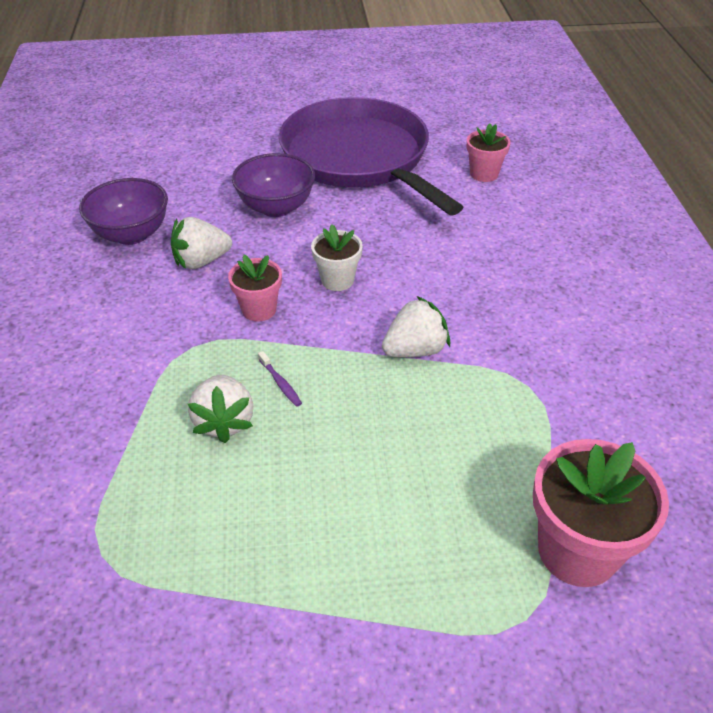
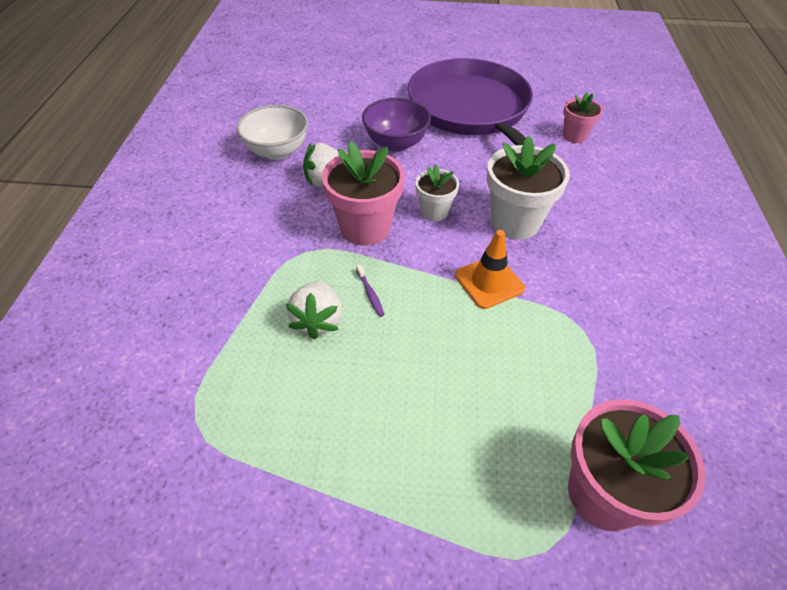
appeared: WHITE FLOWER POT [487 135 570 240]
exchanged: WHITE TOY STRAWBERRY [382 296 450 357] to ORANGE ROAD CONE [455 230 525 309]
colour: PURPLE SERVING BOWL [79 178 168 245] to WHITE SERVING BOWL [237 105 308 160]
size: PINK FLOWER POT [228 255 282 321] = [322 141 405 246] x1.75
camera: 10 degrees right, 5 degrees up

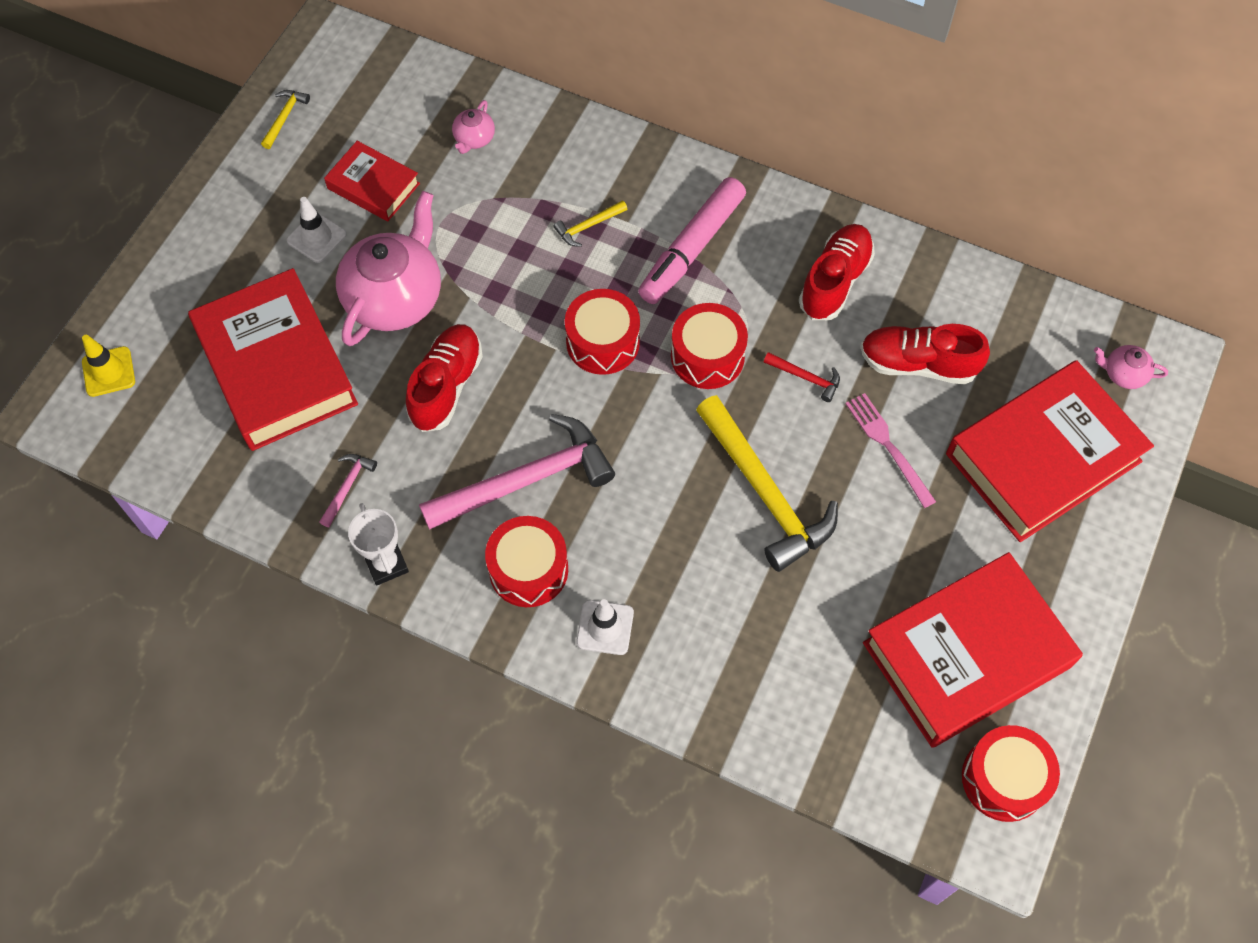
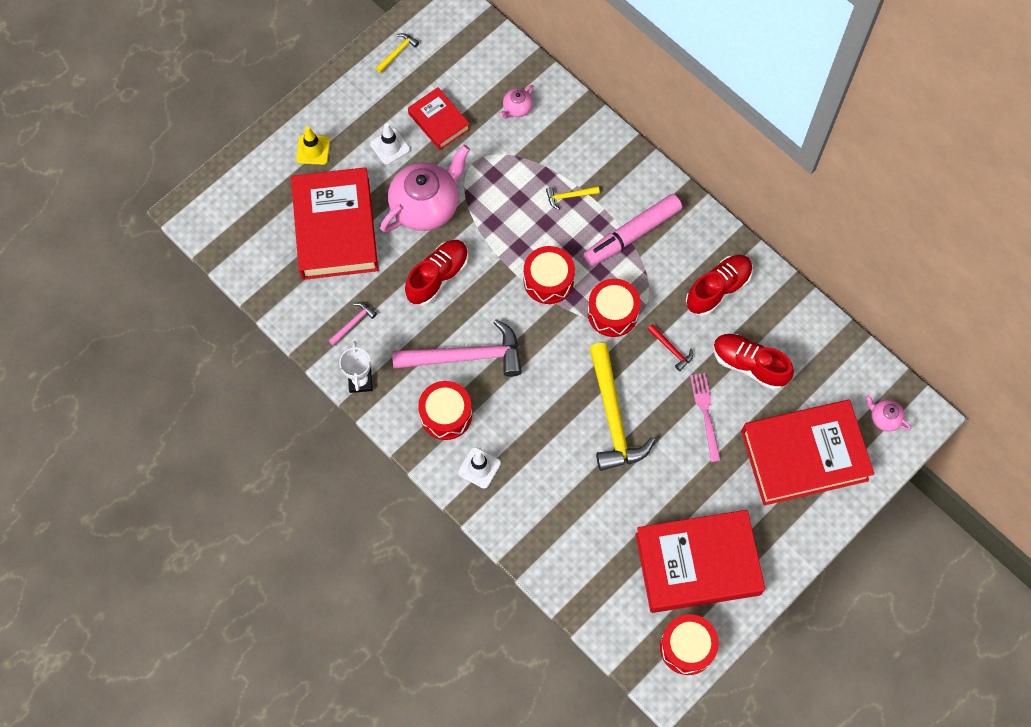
relocated: YELLOW ROAD CONE [82 335 135 397] to [296 126 330 165]
camera: 20 degrees right, 5 degrees up

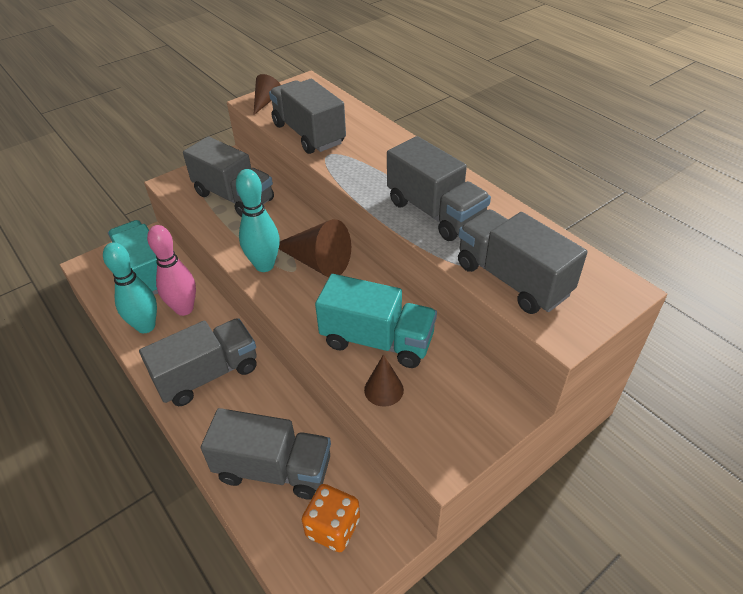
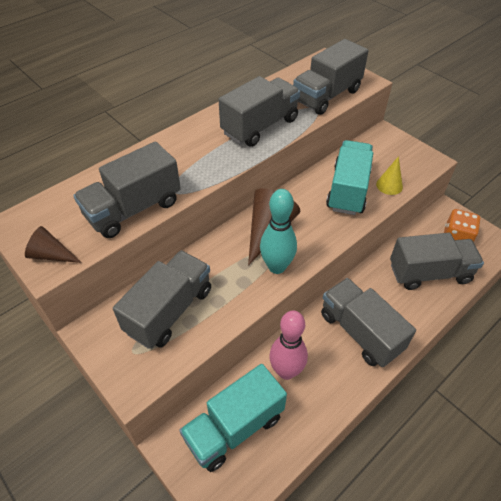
missing: TEAL SKITTLE [103 242 157 333]
colour: RUSSET CONE SHAPE [364 354 404 407] to YELLOW CONE SHAPE [376 156 403 195]
spun: GRAY LORRY [201 408 331 500] = [390 233 484 290] 75 degrees clockwise
camera: 95 degrees left, 5 degrees up

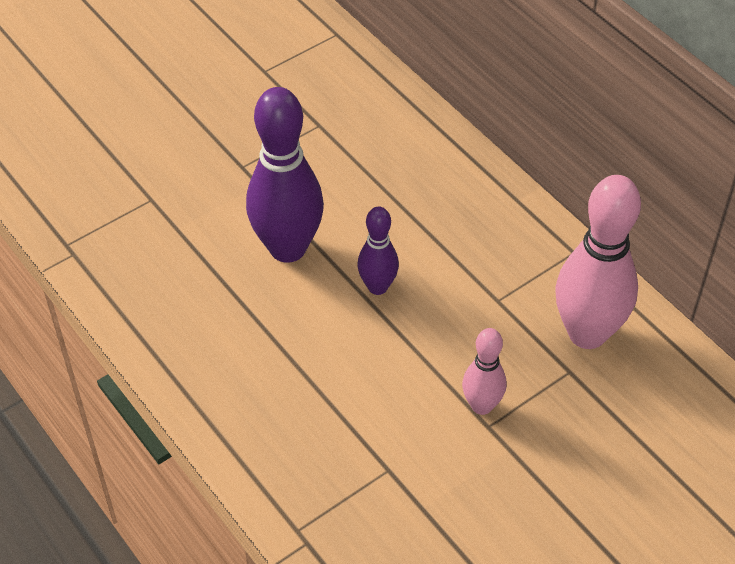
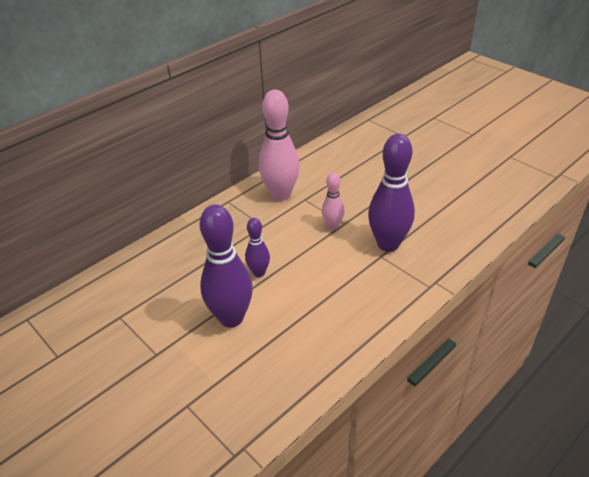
appeared: PURPLE SKITTLE [368 134 415 252]
camera: 95 degrees left, 10 degrees down

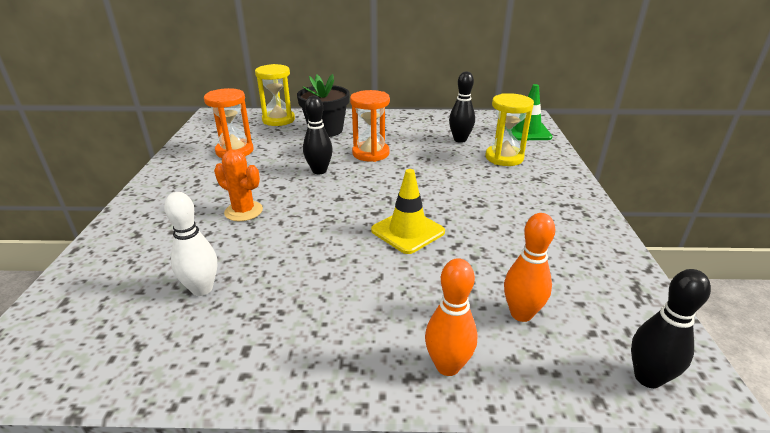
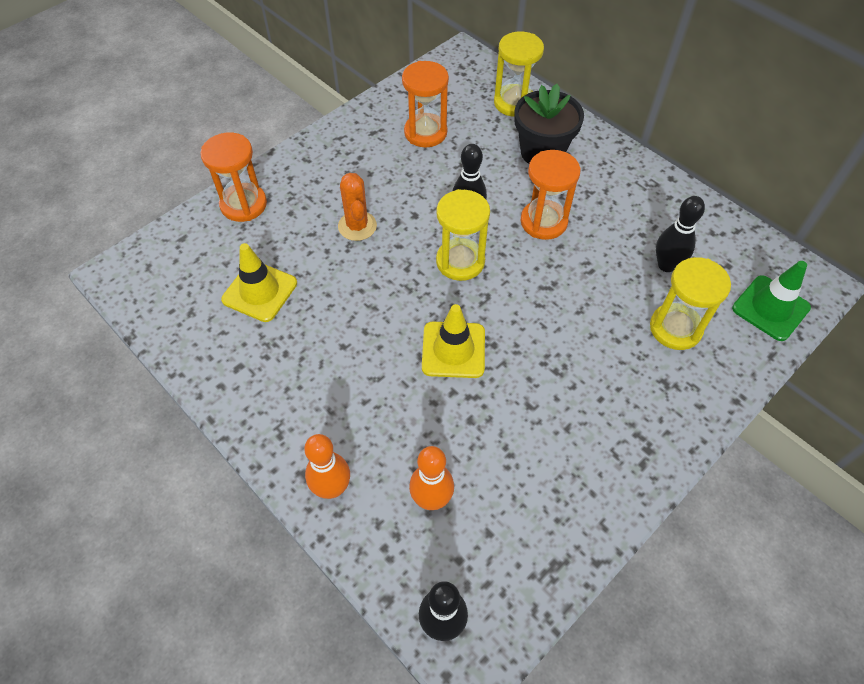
appeared: ORANGE SANDGLASS [200 133 267 222]; YELLOW SANDGLASS [436 189 490 281]
exchanged: WHITE SKITTLE [164 192 217 296] to YELLOW ROAD CONE [221 243 297 322]
camera: 45 degrees right, 25 degrees up

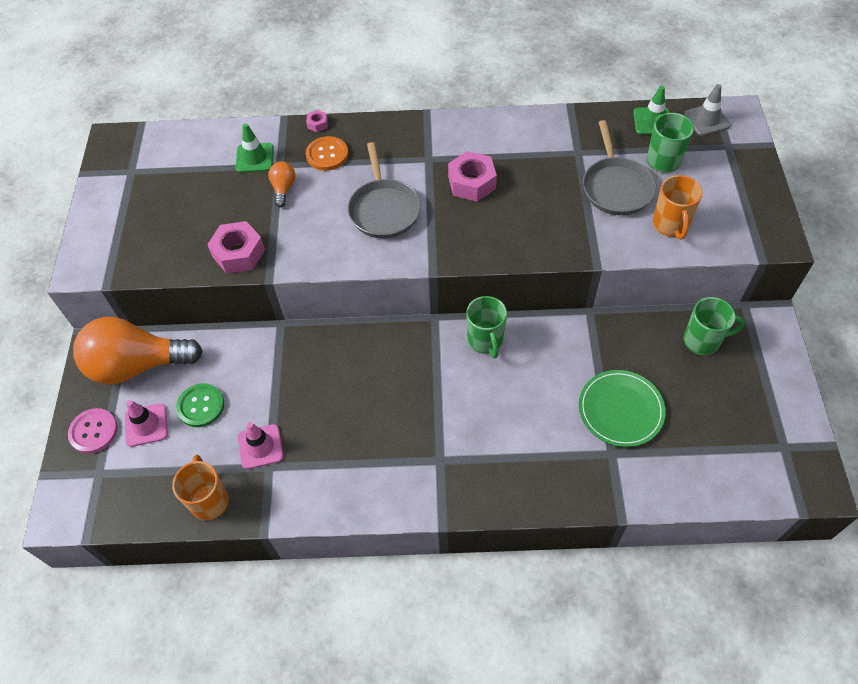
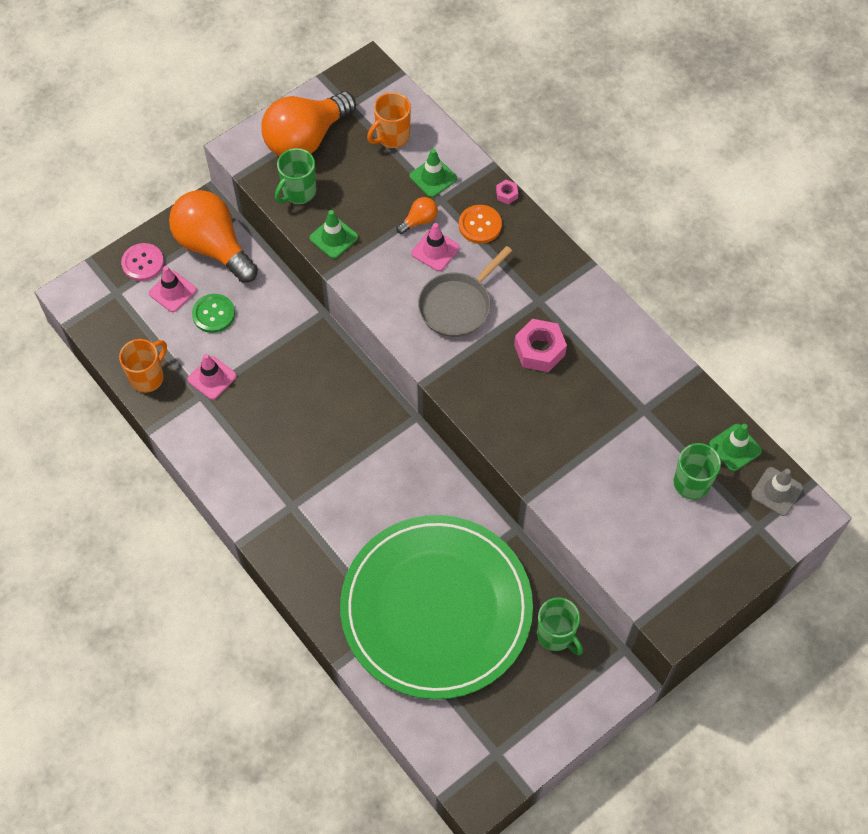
missing: GRAY PAN [583 120 656 215]
appeared: ORANGE BULB [261 91 356 157]; PINK ROAD CONE [411 223 460 271]
relocated: ORANGE TEA MUG [653 175 703 240] to [367 92 411 148]; GREEN TEA MUG [466 296 507 358] to [275 148 316 204]
exchanged: PINK HEXAGON NUT [207 221 265 274] to GREEN ROAD CONE [309 210 358 259]
size: GREEN DINNER PLATE [579 370 666 447] = [340 515 533 699] x2.28
camera: 50 degrees right, 5 degrees up

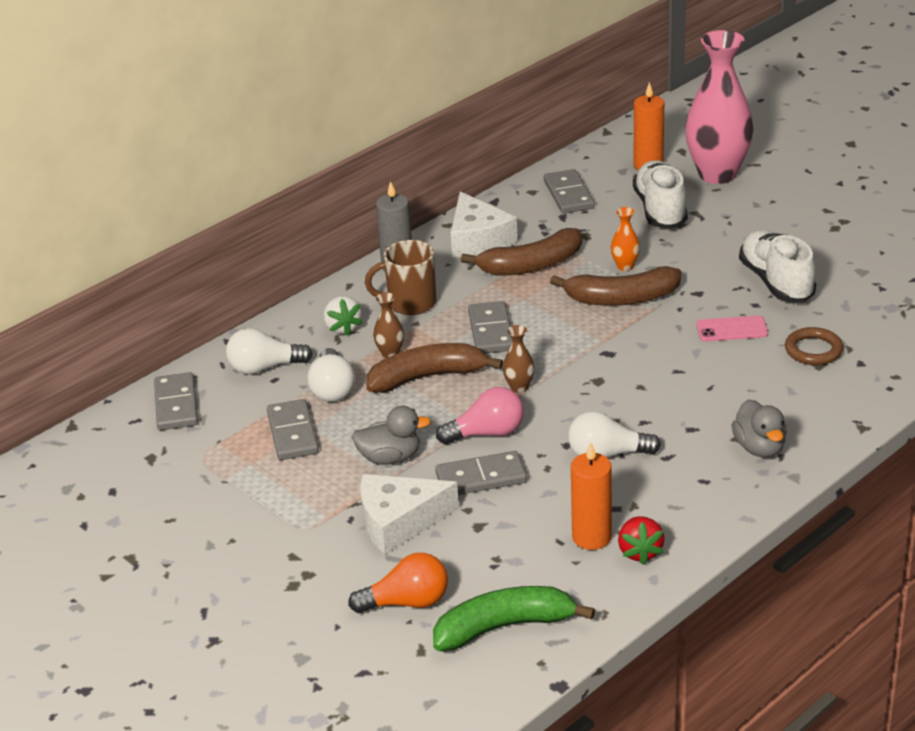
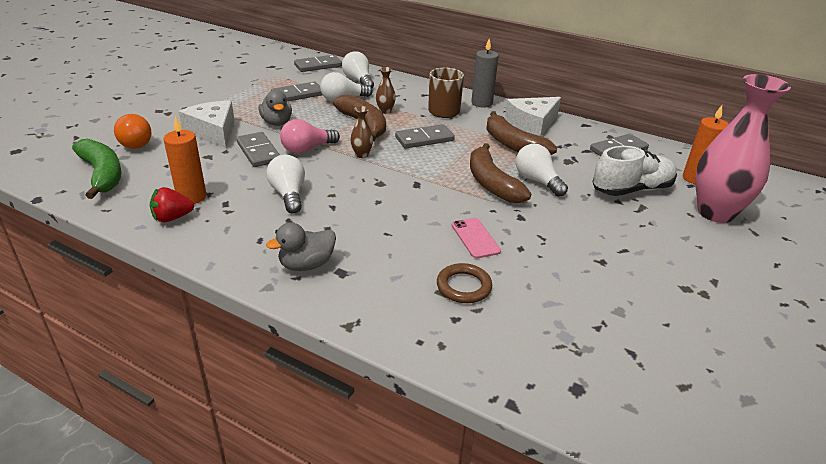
missing: WHITE LACE-UP SHOE [739 230 816 302]; WHITE TOY STRAWBERRY [324 296 363 336]
exchanged: ORANGE TALL VASE [611 207 640 271] to WHITE BULB [516 144 568 197]
spun: PINK BULB [436 387 524 444] = [280 119 340 154] 90 degrees clockwise
camera: 70 degrees right, 0 degrees up

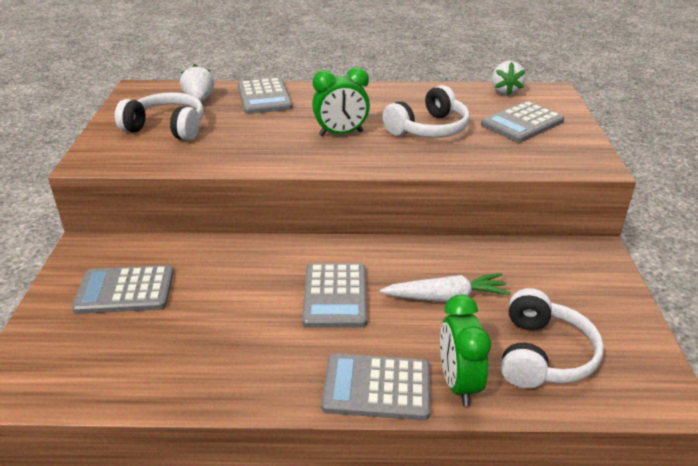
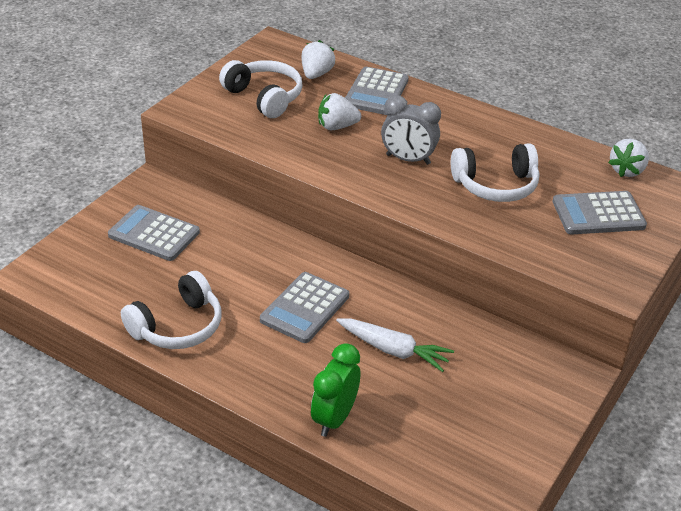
missing: GRAY ADDING MACHINE [321 353 430 420]
appeared: WHITE TOY STRAWBERRY [318 93 361 130]
relocated: WHITE HEADPHONES [501 288 604 388] to [121 271 221 349]
colour: GREEN BEDSIDE CLOCK [312 67 370 136] to GRAY BEDSIDE CLOCK [381 95 441 165]
camera: 30 degrees right, 5 degrees up

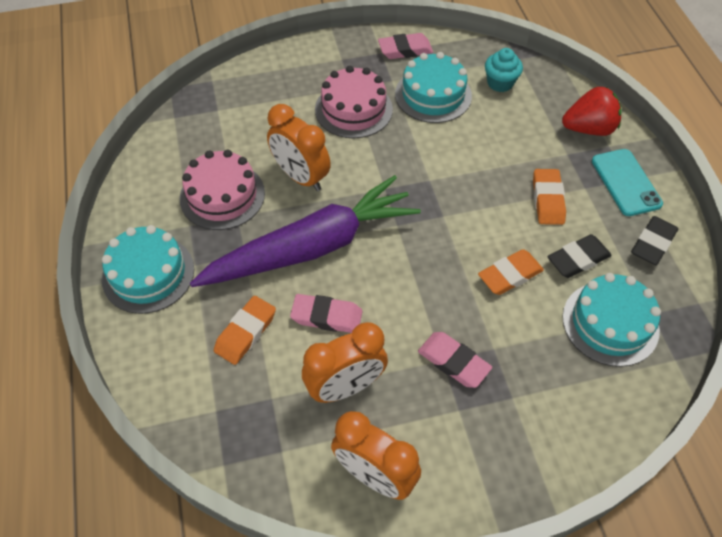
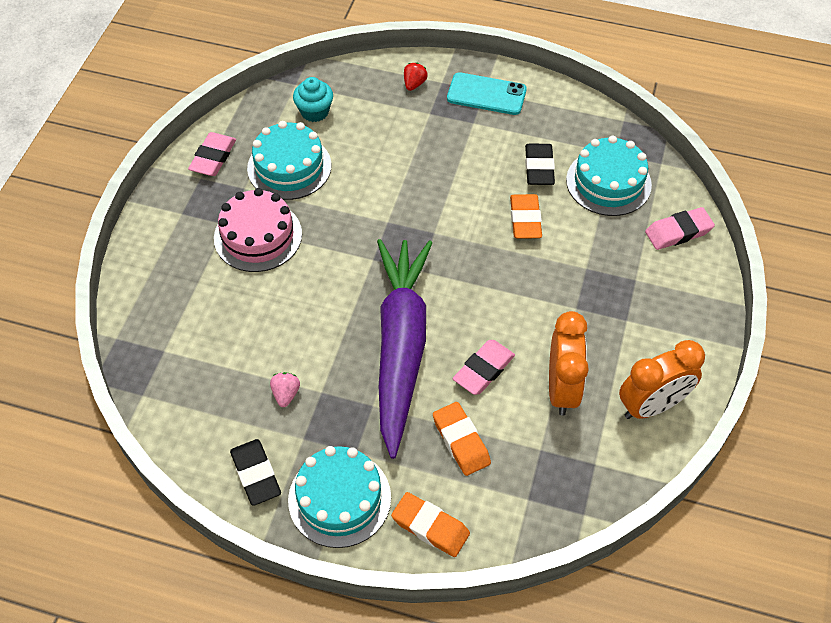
missing: ORANGE BEDSIDE CLOCK [267 104 331 191]
relocated: ORANGE ERASER [533 169 566 225] to [391 492 470 557]; EBONY ERASER [631 216 678 265] to [230 439 281 506]; PINK ERASER [418 332 492 388] to [645 207 715 250]
exchanged: PINK GATEAU [180 150 265 230] to PINK TOY STRAWBERRY [270 372 300 407]
size: CRIMSON TOY STRAWBERRY [562 87 622 136] = [404 63 428 91] x0.51
camera: 60 degrees left, 0 degrees up

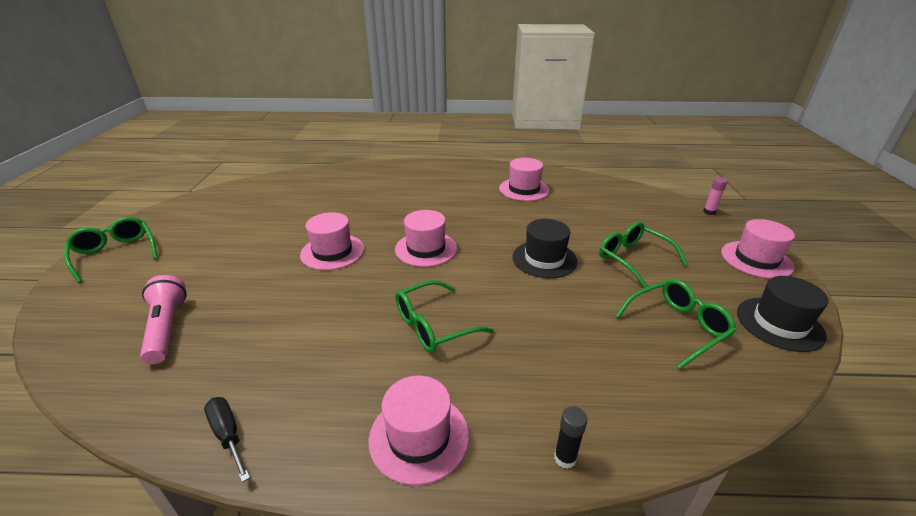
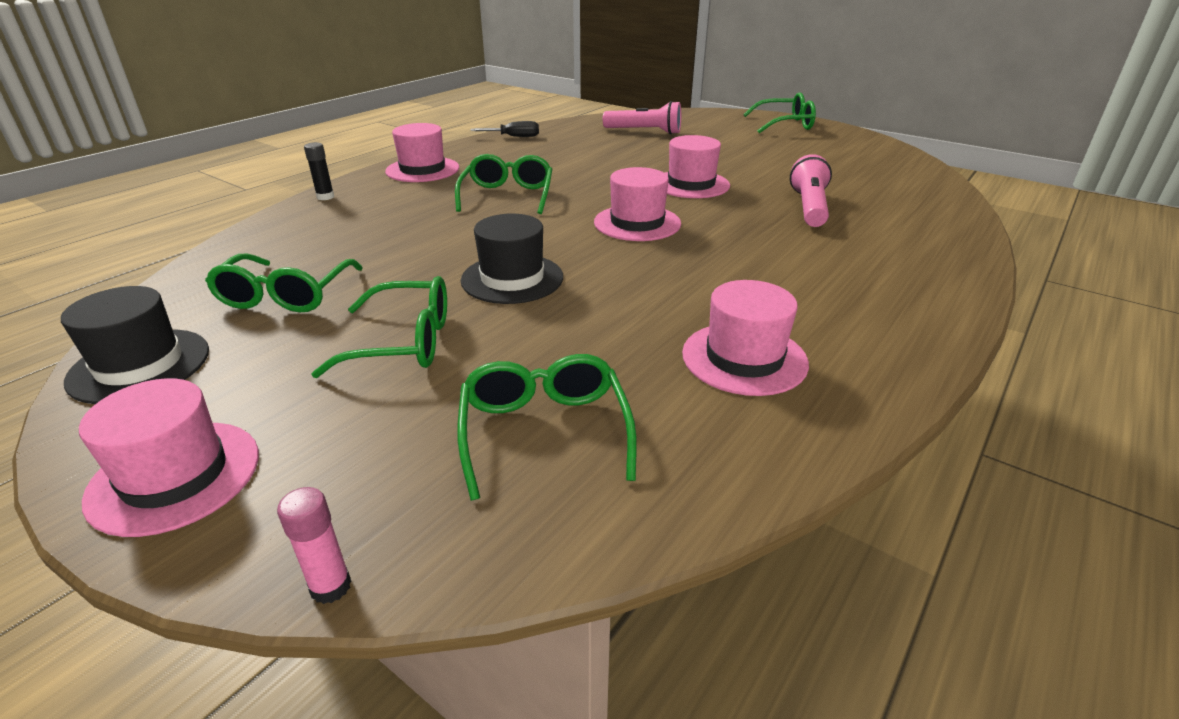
appeared: PINK FLASHLIGHT [790 154 832 227]; GREEN EYEGLASSES [457 354 637 501]
camera: 125 degrees right, 0 degrees up

